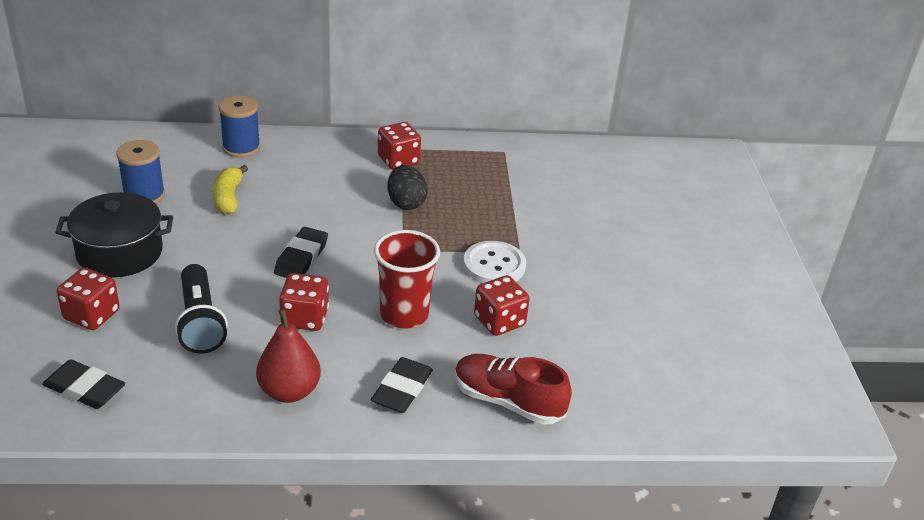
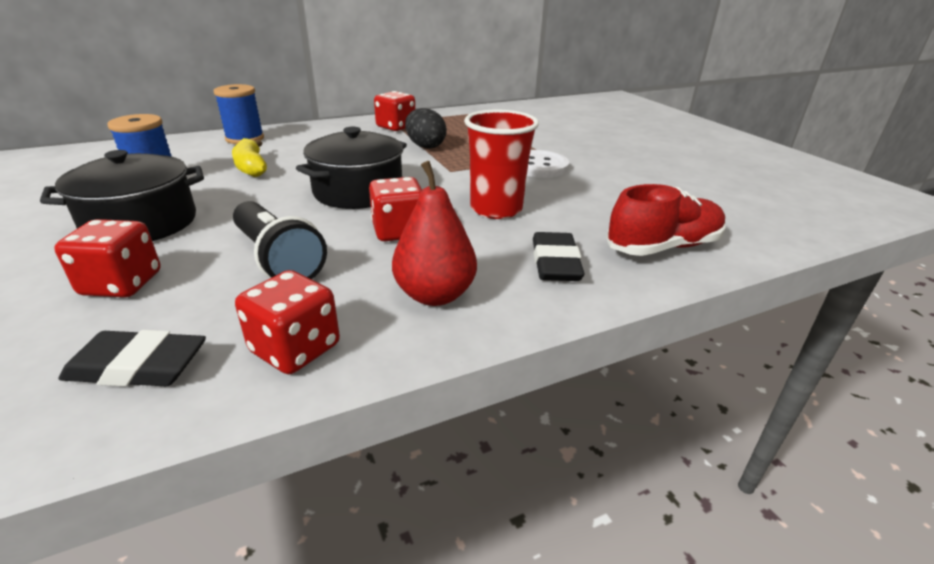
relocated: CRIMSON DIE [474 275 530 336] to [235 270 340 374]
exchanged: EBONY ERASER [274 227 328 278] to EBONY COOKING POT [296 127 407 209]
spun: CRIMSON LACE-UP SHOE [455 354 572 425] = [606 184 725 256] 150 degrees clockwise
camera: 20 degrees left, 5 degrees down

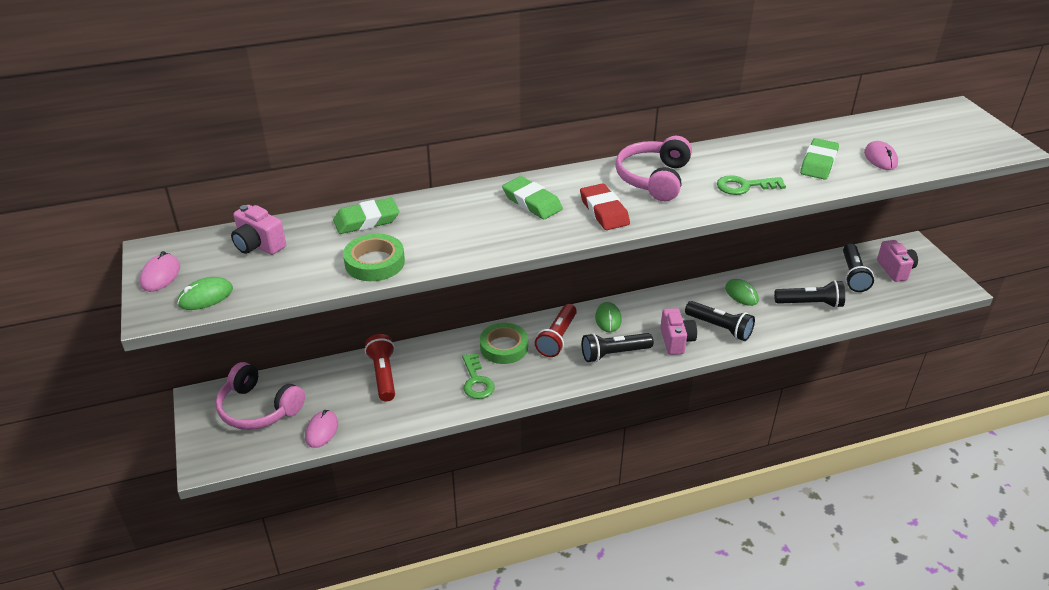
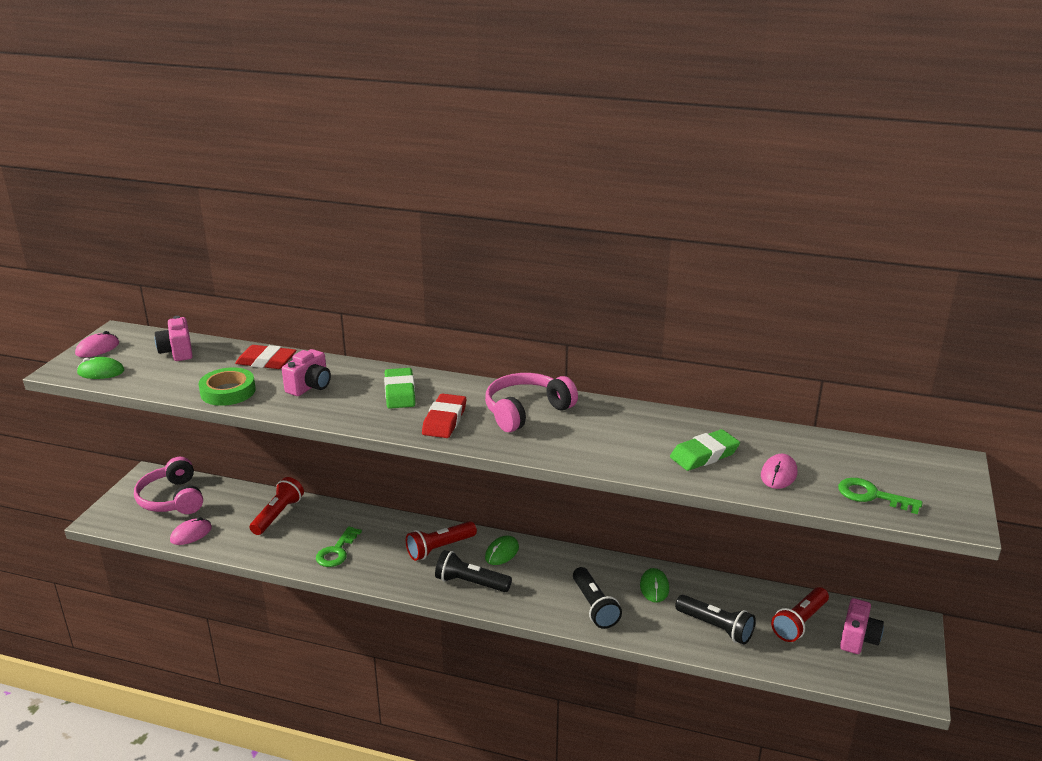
missing: GREEN TAPE [480 323 528 364]
relocated: GREEN LATCHKEY [717 175 786 195] to [838 478 923 514]; PINK CAMERA [660 308 697 355] to [282 349 331 396]
colour: GREEN ERASER [333 198 399 234] to CRIMSON ERASER [235 345 296 369]; EBONY FLASHLIGHT [843 244 874 292] to CRIMSON FLASHLIGHT [771 587 829 642]
camera: 35 degrees right, 10 degrees down

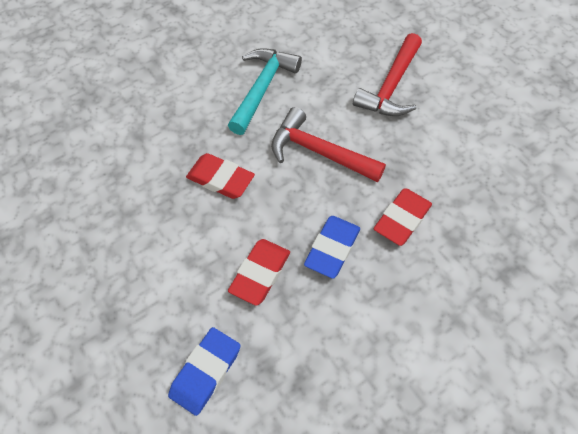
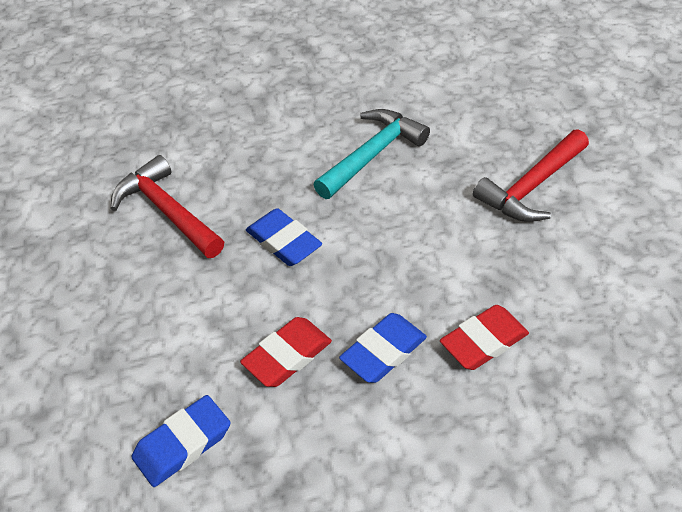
relocated: CRIMSON CLAW HAMMER [271 107 386 182] to [111 155 224 258]
colour: CRIMSON ERASER [186 153 255 199] to COBALT ERASER [246 208 322 266]
camera: 20 degrees right, 10 degrees down

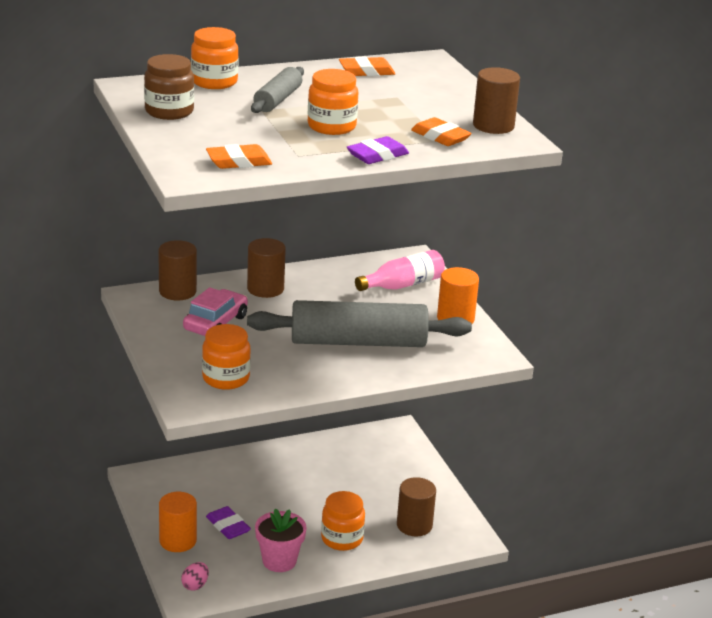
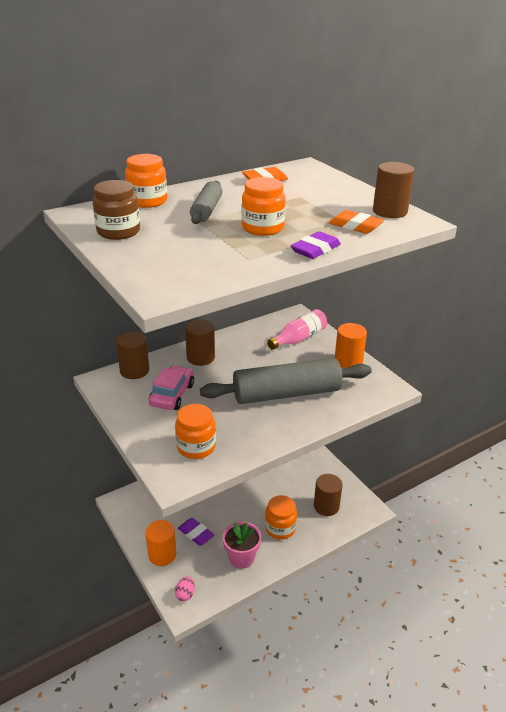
missing: ORANGE ERASER [206 144 272 169]
camera: 10 degrees left, 5 degrees up

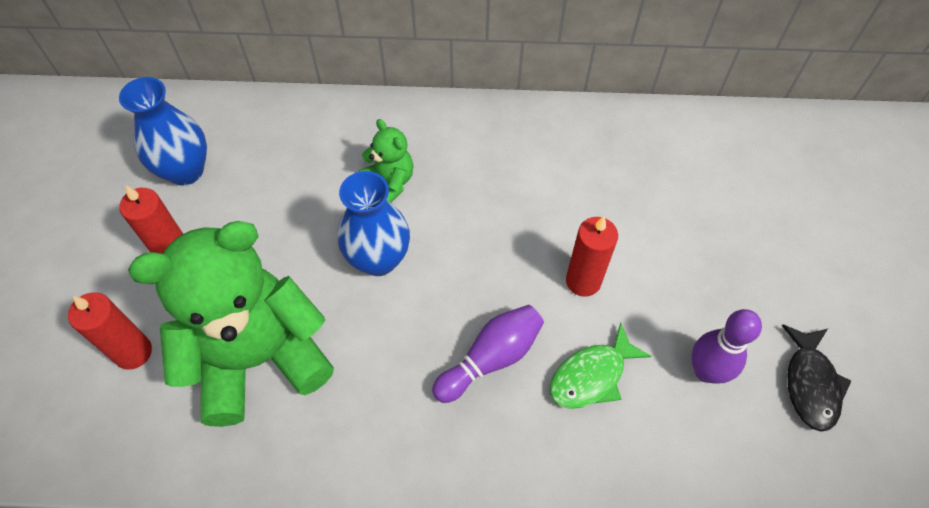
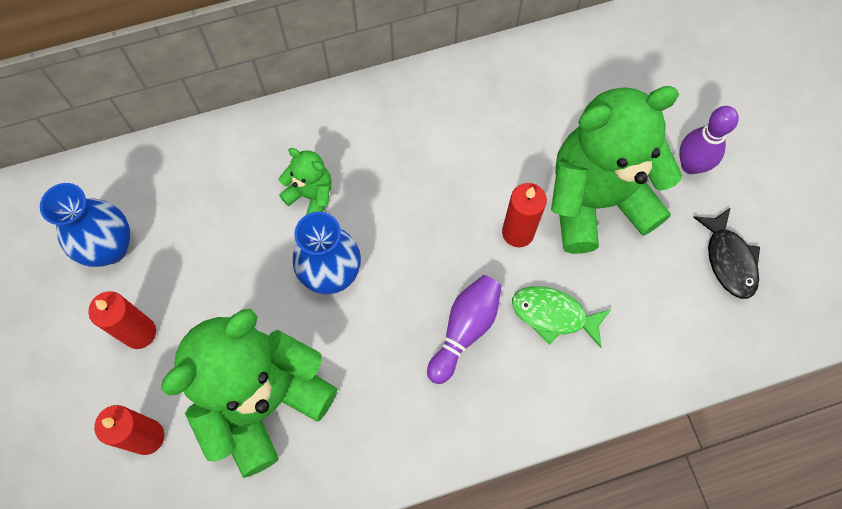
appeared: GREEN TEDDY BEAR [551 86 682 254]
relocated: PURPLE SKITTLE [691 309 762 384] to [679 106 739 174]
spun: GREEN FISH FIGURE [550 323 652 409] = [512 286 610 348] 75 degrees clockwise
camera: 20 degrees left, 10 degrees up

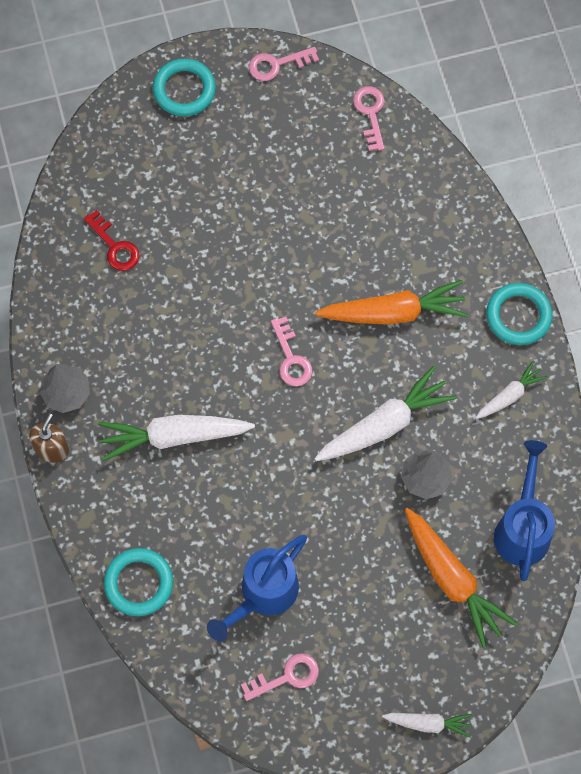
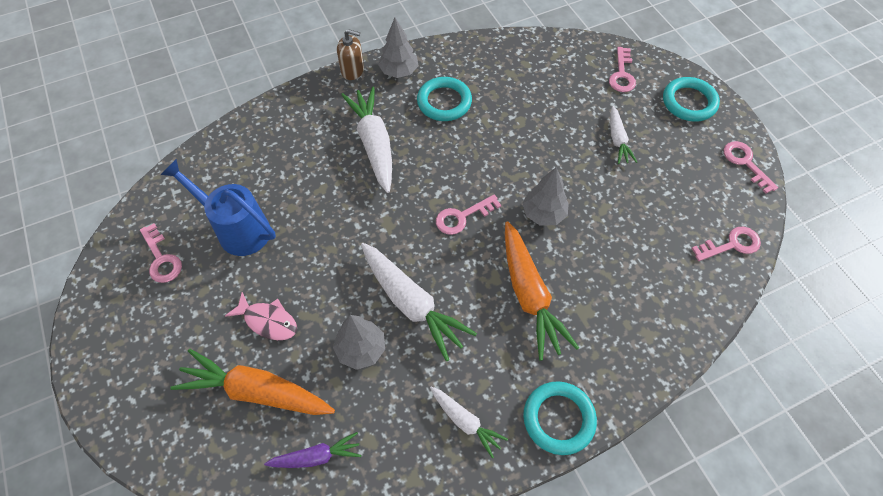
missing: CRIMSON LATCHKEY [84 210 139 271]
appeared: PINK LATCHKEY [609 47 636 92]; GRAY FIR TREE [522 167 569 226]; PINK FISH FIGURE [225 292 297 340]
relocated: TEAL RING [104 548 173 616] to [417 77 472 121]; WHITE CARROT [382 713 473 738] to [610 106 637 164]
exchanged: COBALT SPRINKLING CAN [494 440 555 581] to PURPLE CARROT [264 432 361 468]
spun: ORANGE CARROT [405 508 517 648] = [170 349 335 415] 60 degrees clockwise
camera: 80 degrees right, 10 degrees down

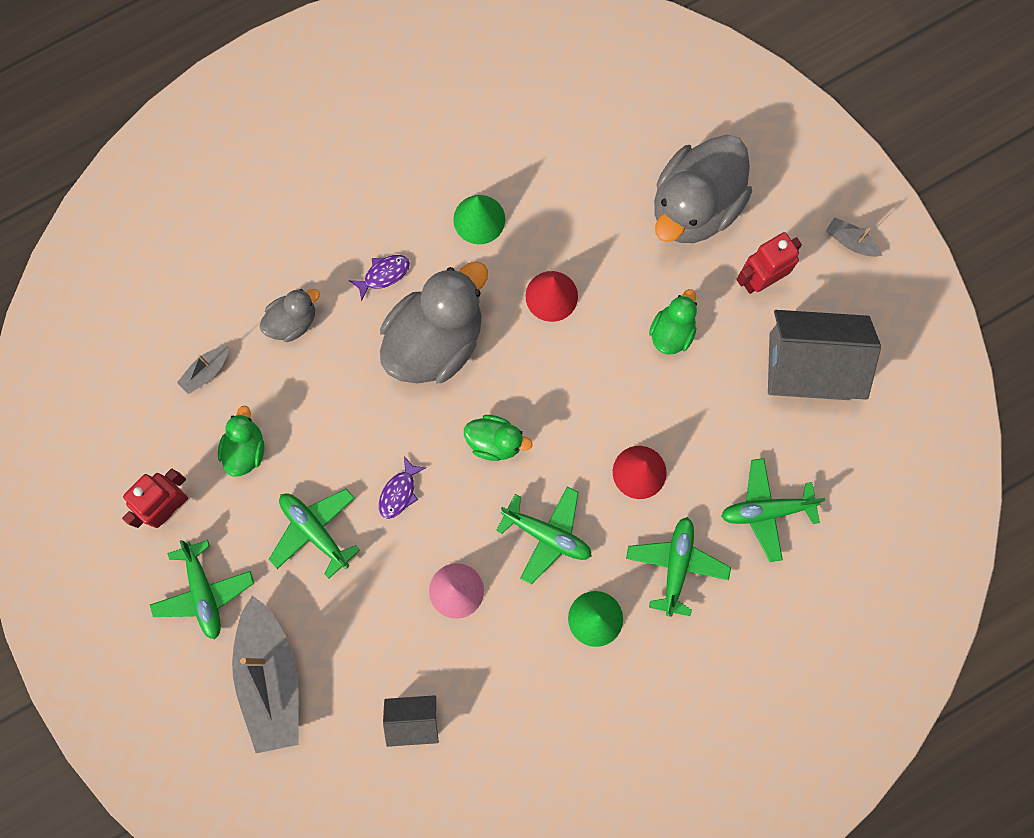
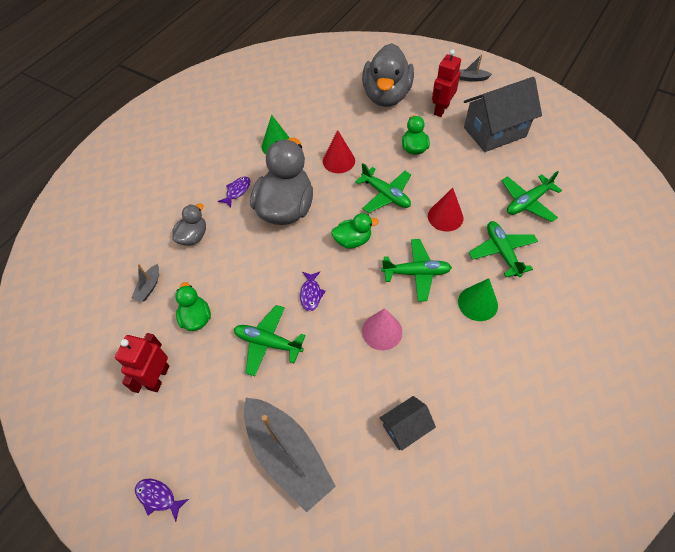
appeared: PURPLE FISH FIGURE [135 479 189 522]
relocated: GREEN TOY PLANE [150 540 254 639] to [355 163 411 213]
camera: 25 degrees left, 20 degrees down

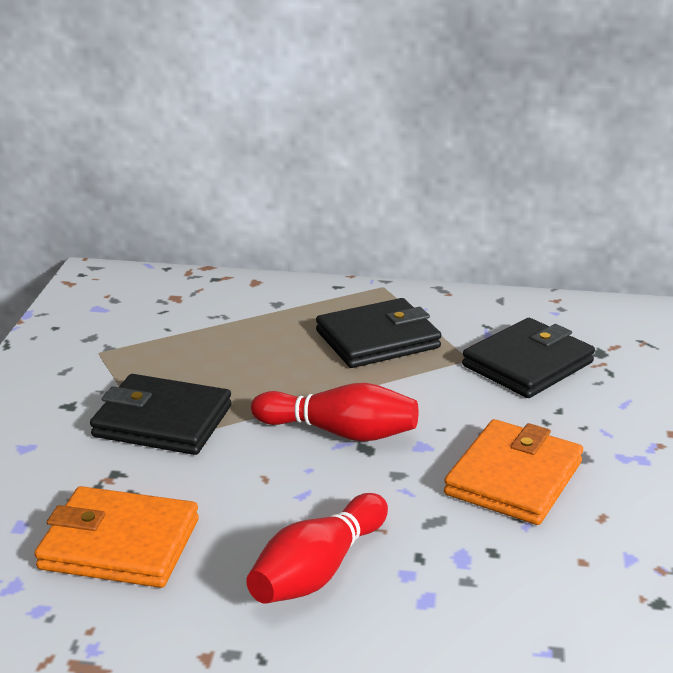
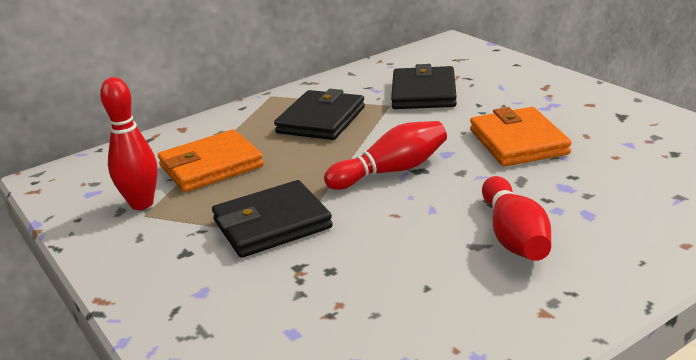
appeared: CRIMSON SKITTLE [100 77 158 210]
relocated: ORANGE BILLFOLD [34 486 199 588] to [158 130 264 192]
camera: 40 degrees left, 0 degrees up

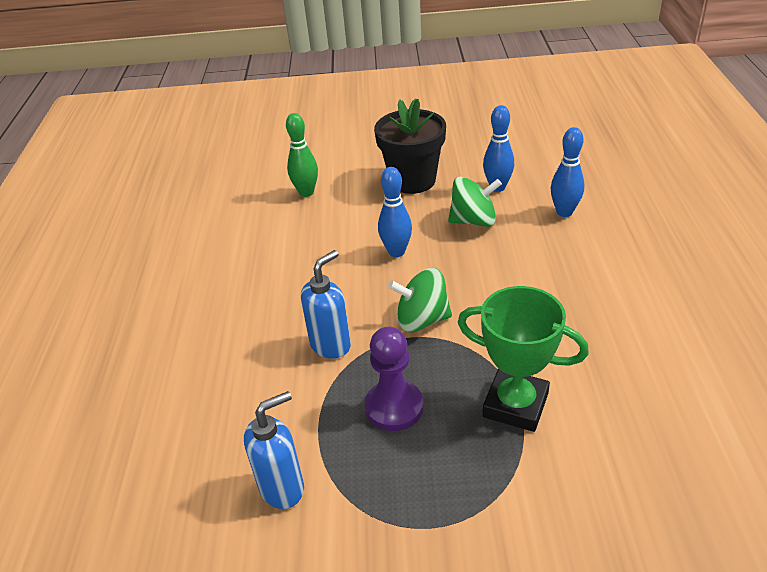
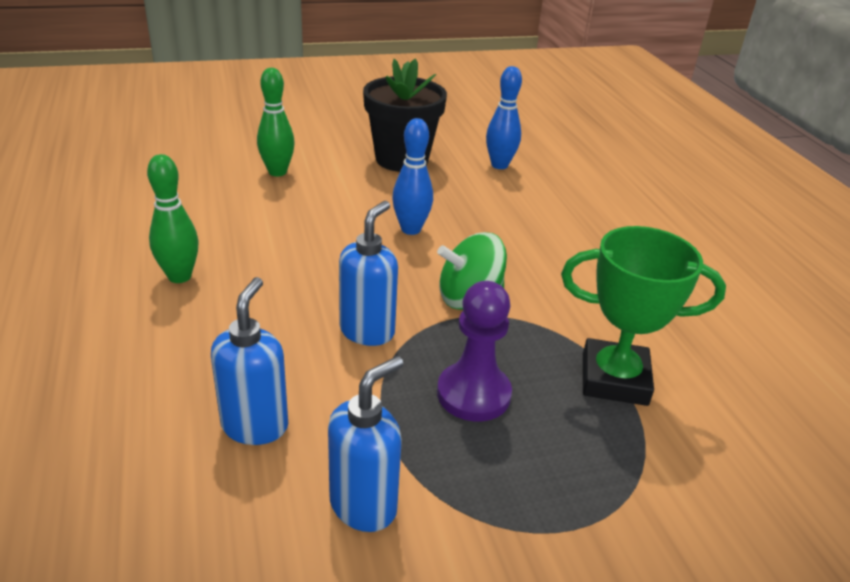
missing: COBALT SKITTLE [551 127 585 217]; GREEN WHIRLIGIG [448 177 502 227]
appeared: GREEN SKITTLE [147 154 199 283]; COBALT SOAP DISPENSER [211 277 288 445]
camera: 20 degrees left, 5 degrees down

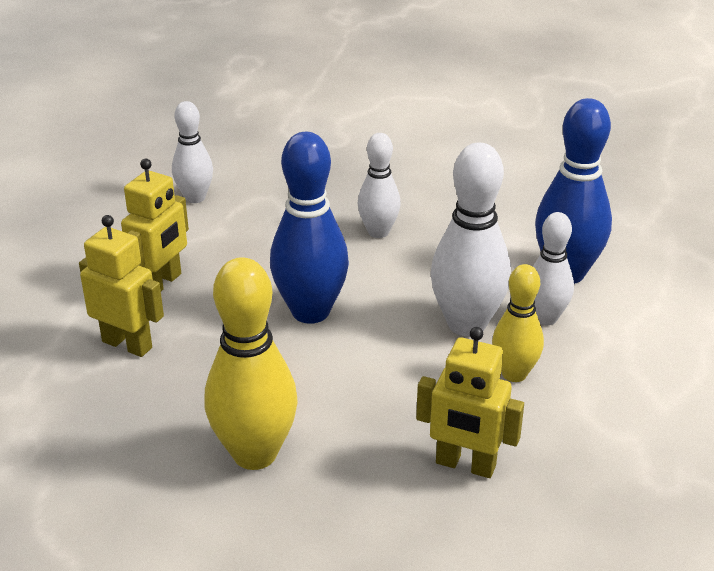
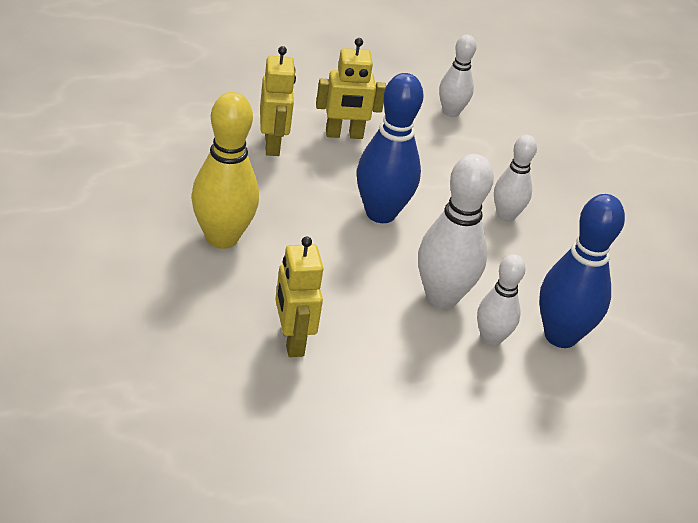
missing: YELLOW SKITTLE [492 264 544 382]
camera: 50 degrees right, 5 degrees up

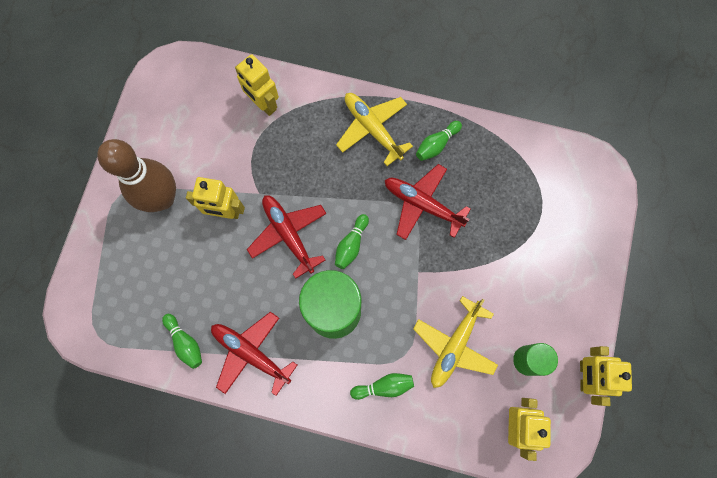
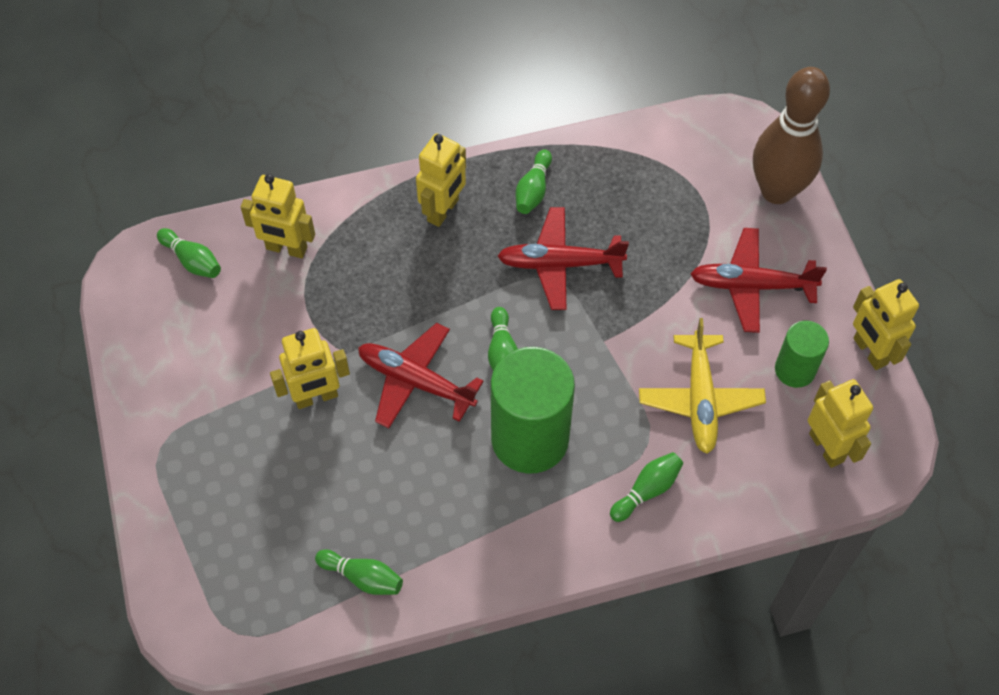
appeared: GREEN SKITTLE [157 228 221 278]
relocated: RUSSET SKITTLE [97 139 176 212] to [753 67 830 204]; CRIMSON TOY PLANE [211 312 297 396] to [690 228 827 333]
exchanged: YELLOW TOY PLANE [336 93 413 166] to YELLOW ROBOT FIGURE [416 133 466 227]
camera: 30 degrees left, 15 degrees down

